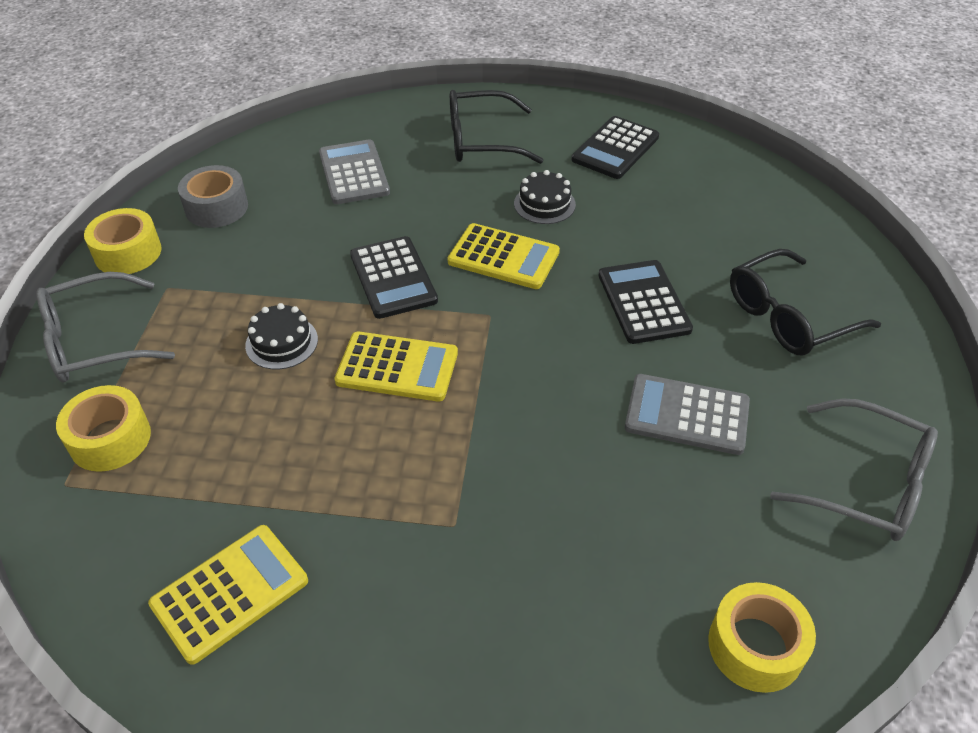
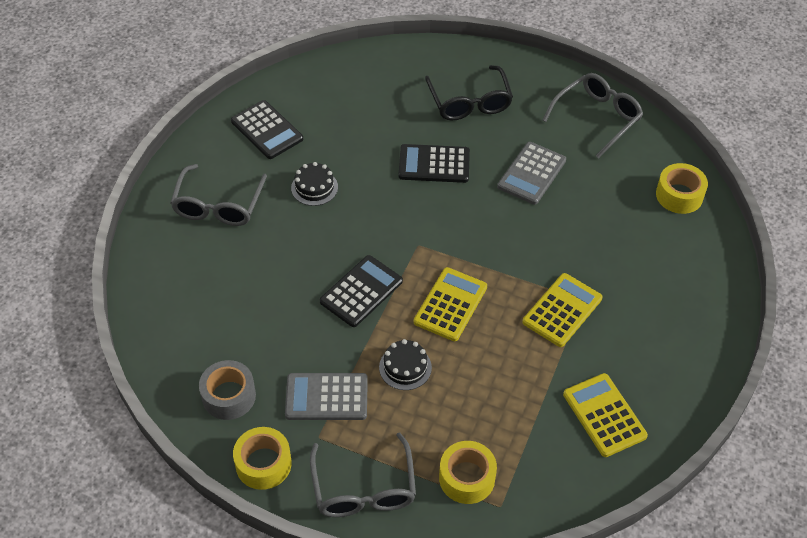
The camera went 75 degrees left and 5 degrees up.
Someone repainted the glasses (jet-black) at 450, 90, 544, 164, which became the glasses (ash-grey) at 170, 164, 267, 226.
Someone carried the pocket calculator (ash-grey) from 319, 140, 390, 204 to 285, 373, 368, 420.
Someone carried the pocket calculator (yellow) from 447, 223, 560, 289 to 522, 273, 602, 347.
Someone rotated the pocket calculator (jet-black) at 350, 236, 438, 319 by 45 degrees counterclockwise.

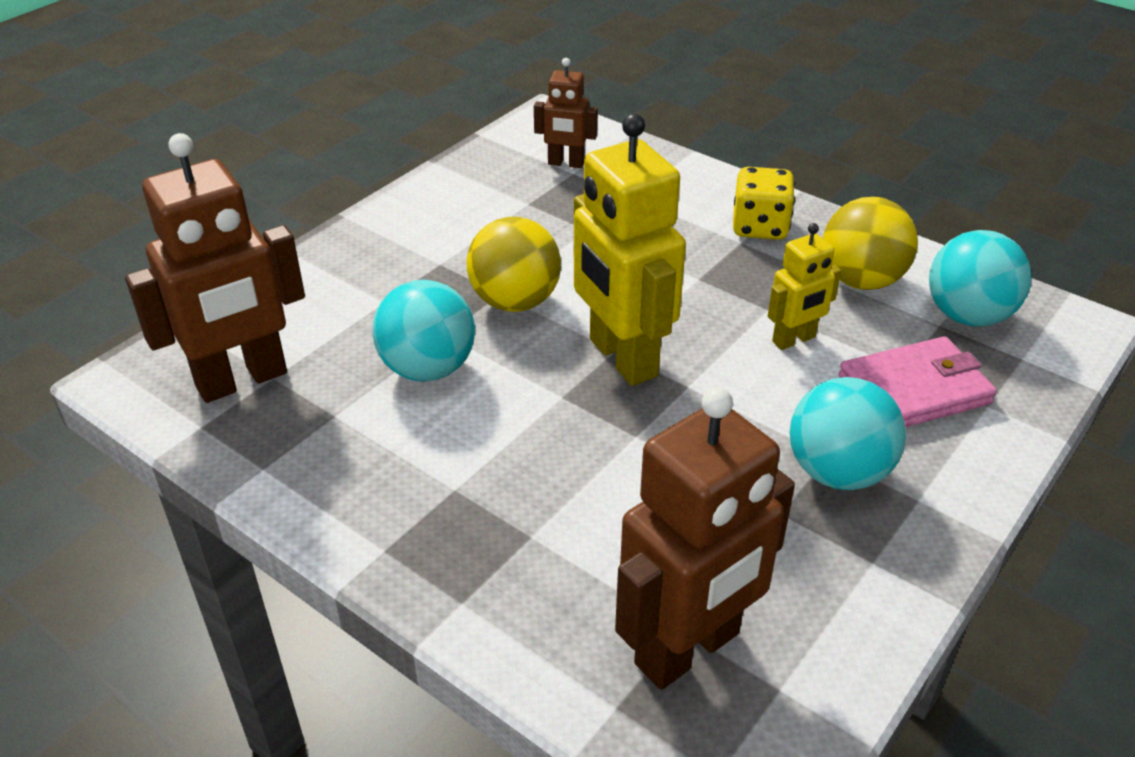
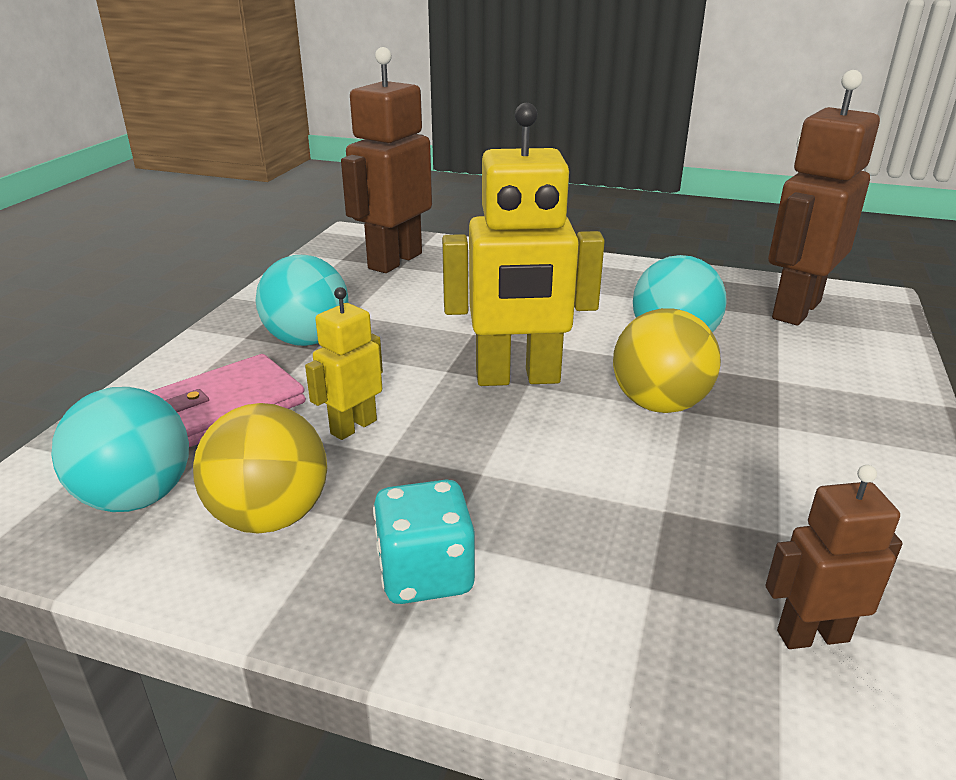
The camera went 160 degrees right and 10 degrees down.
Someone rotated the robot figure (yellow) at 574, 114, 686, 386 by 135 degrees clockwise.
Someone repainted the game die (yellow) at 733, 167, 795, 240, which became the game die (turquoise) at 373, 480, 475, 604.

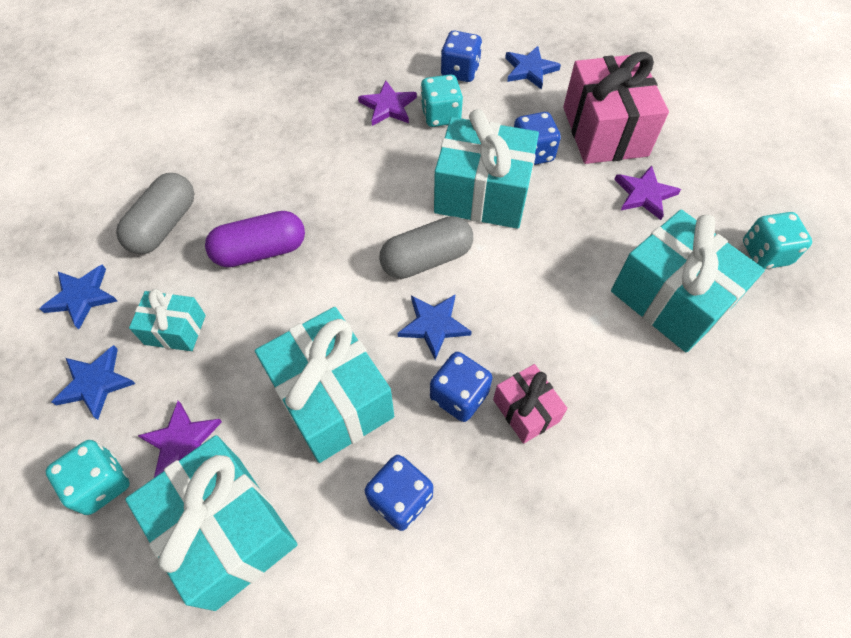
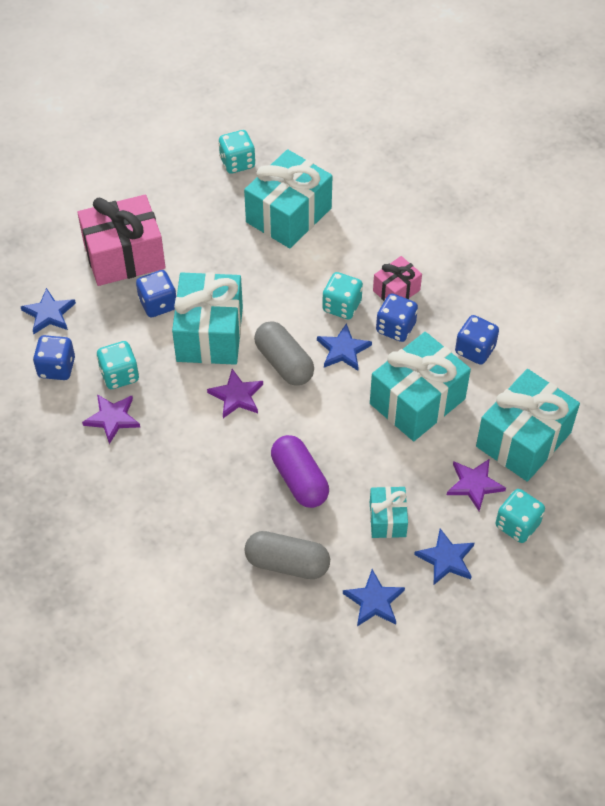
The camera went 100 degrees left and 5 degrees down.
Someone carried the star (violet) from 614, 165, 681, 220 to 207, 369, 263, 418.
Someone put down the game die (turquoise) at 322, 272, 363, 319.

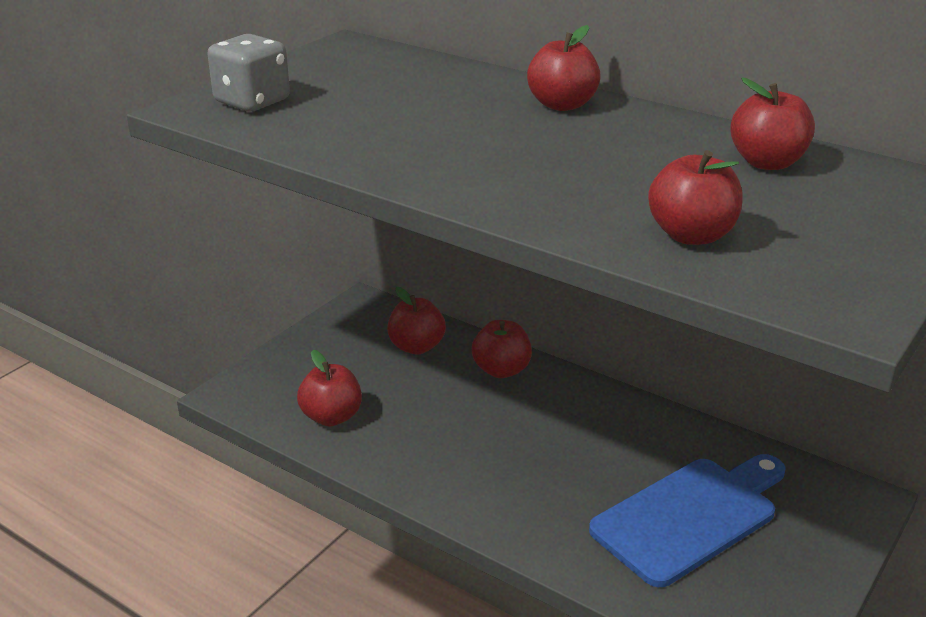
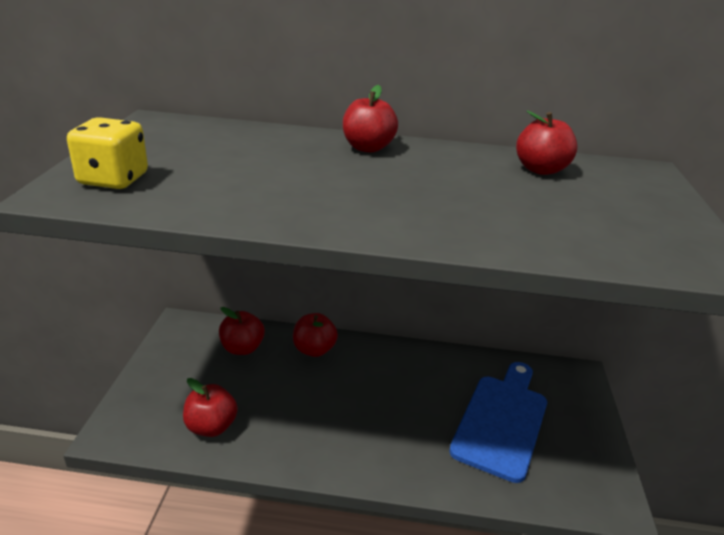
The camera went 30 degrees left and 0 degrees up.
Someone repainted the game die (ash-grey) at 208, 34, 290, 111, which became the game die (yellow) at 67, 117, 148, 189.
Someone took away the toy apple (red) at 648, 150, 743, 245.

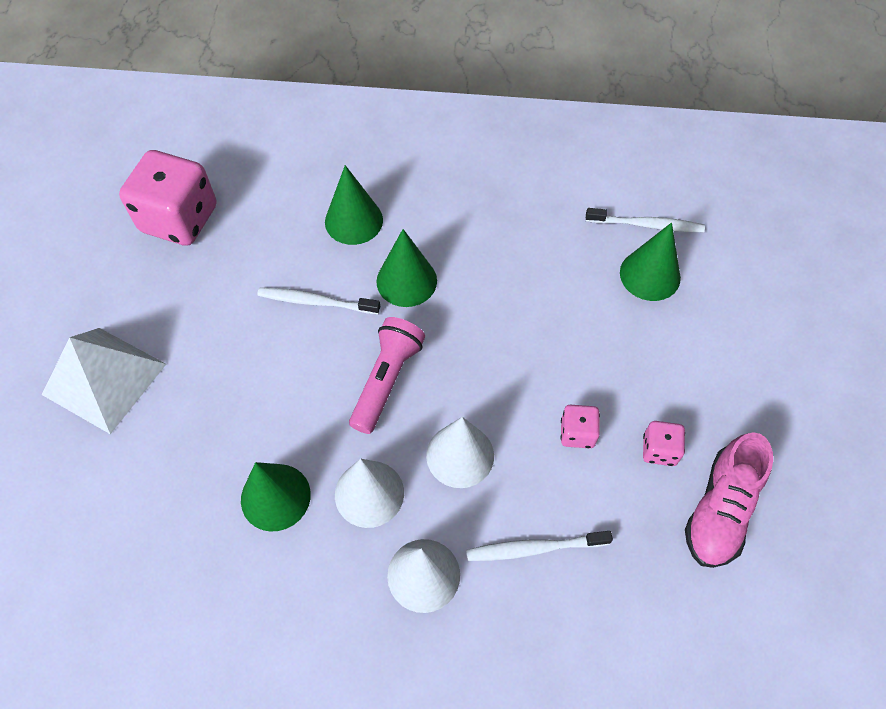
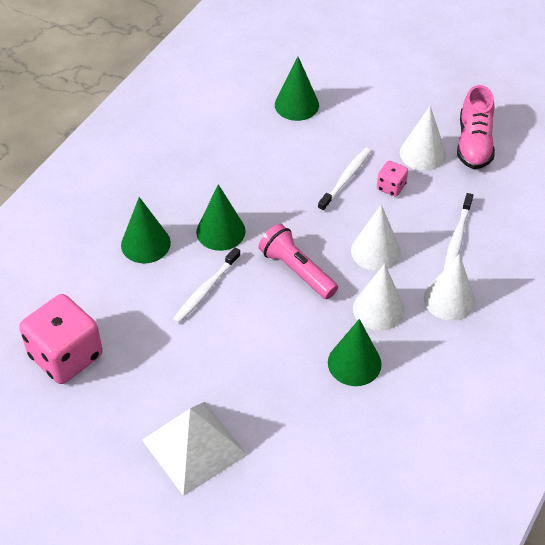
The camera went 65 degrees left and 10 degrees down.
Someone carried the toothbrush (white) from 586, 208, 705, 232 to 318, 148, 371, 212.
Someone swapped the game die (rosy) at 643, 421, 685, 466 for the cone shape (white) at 400, 106, 446, 171.
Someone rotated the sneaker (rosy) at 685, 432, 773, 568 by 45 degrees clockwise.

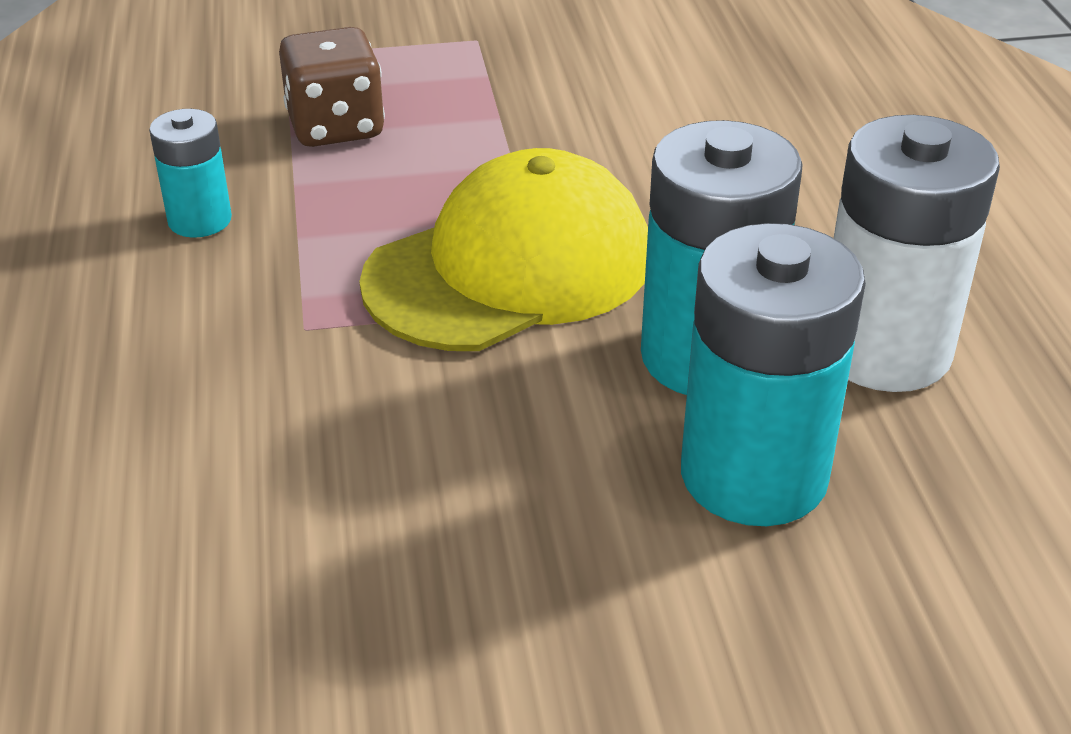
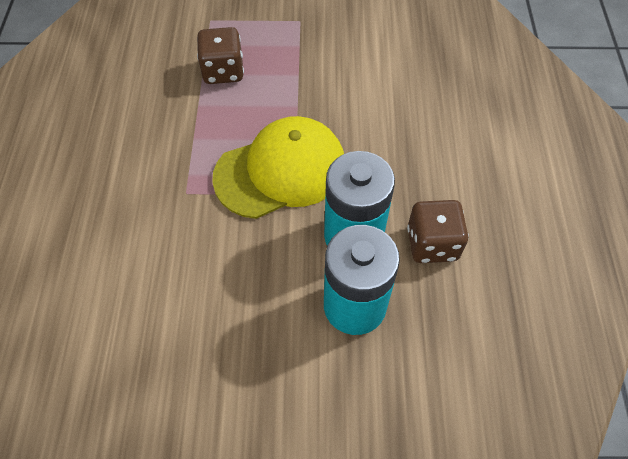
The camera went 10 degrees right and 20 degrees up.
Someone took away the AA battery (turquoise) at 149, 109, 232, 238.
Someone swapped the AA battery (white) at 834, 115, 1000, 392 for the game die (russet) at 407, 200, 469, 263.

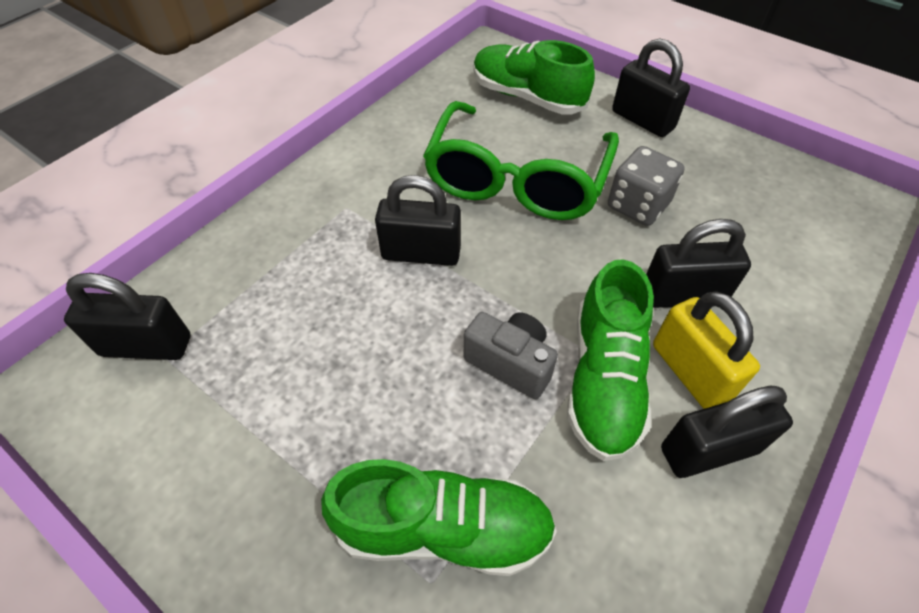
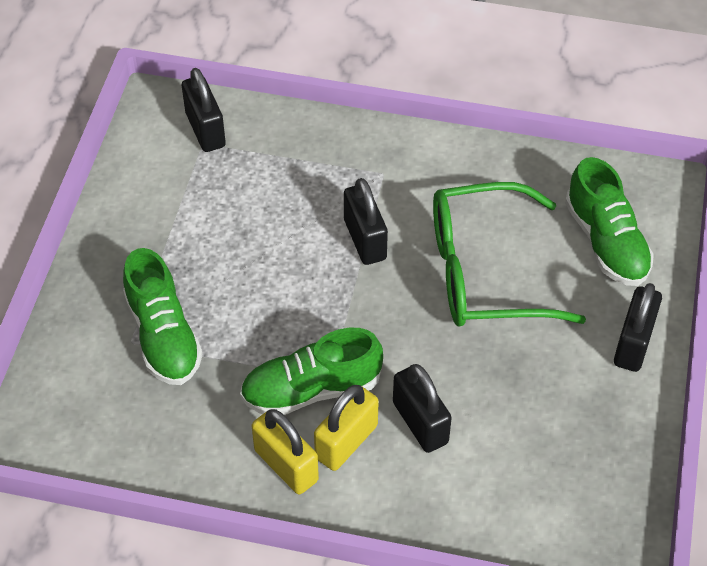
The camera went 65 degrees right and 0 degrees up.
Someone rotated the sneaker (emerald) at 473, 40, 595, 115 by 150 degrees clockwise.
Someone took away the game die (ash-grey) at 608, 146, 685, 226.
Someone took away the photo camera (ash-grey) at 464, 312, 558, 399.
Someone repainted the lock (jet-black) at 661, 385, 793, 478, which became the lock (yellow) at 252, 409, 319, 494.

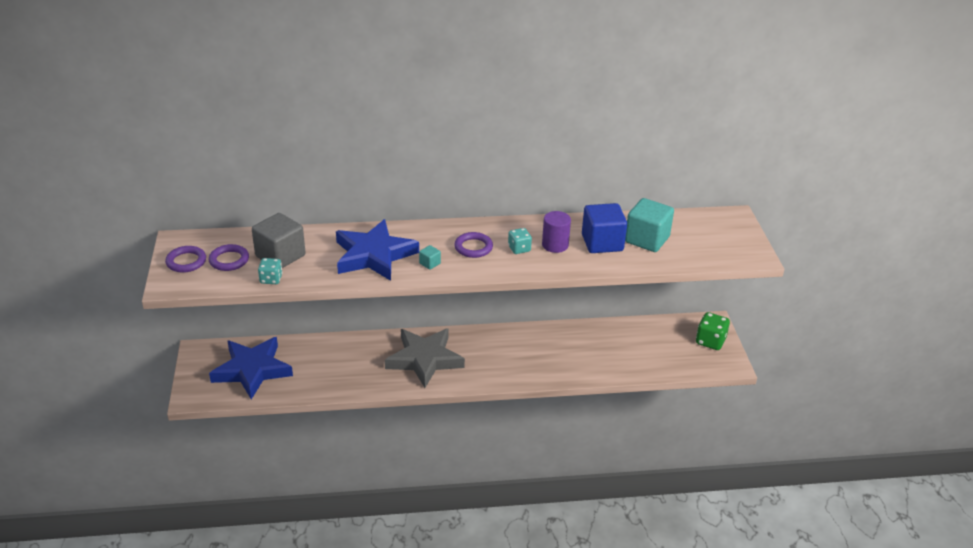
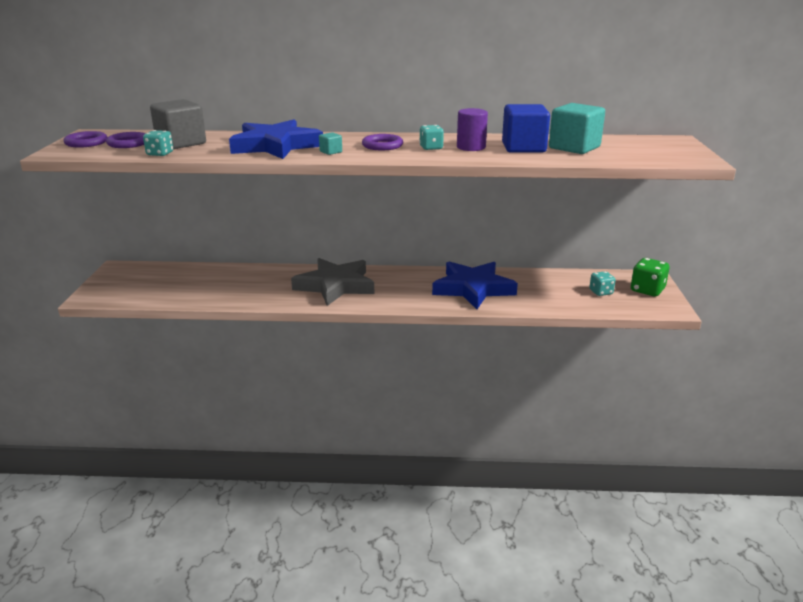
The camera went 10 degrees right and 10 degrees down.
Someone carried the star (royal blue) from 209, 337, 293, 399 to 432, 261, 518, 309.
Someone put down the game die (turquoise) at 589, 271, 616, 296.

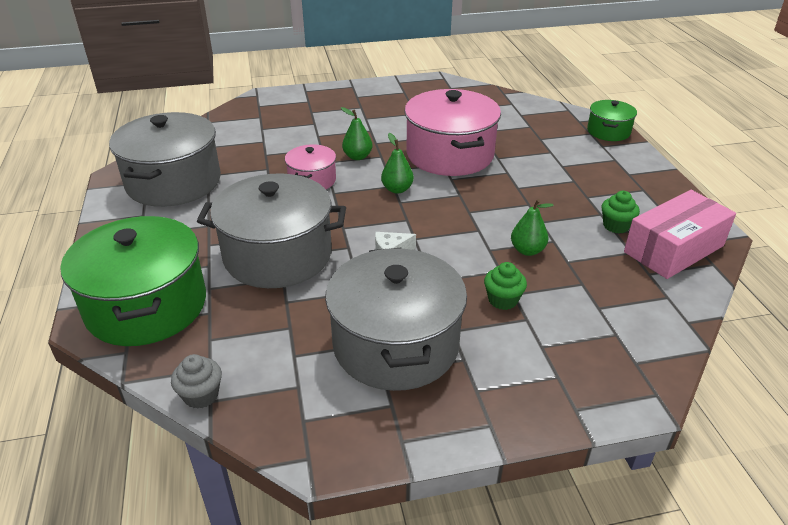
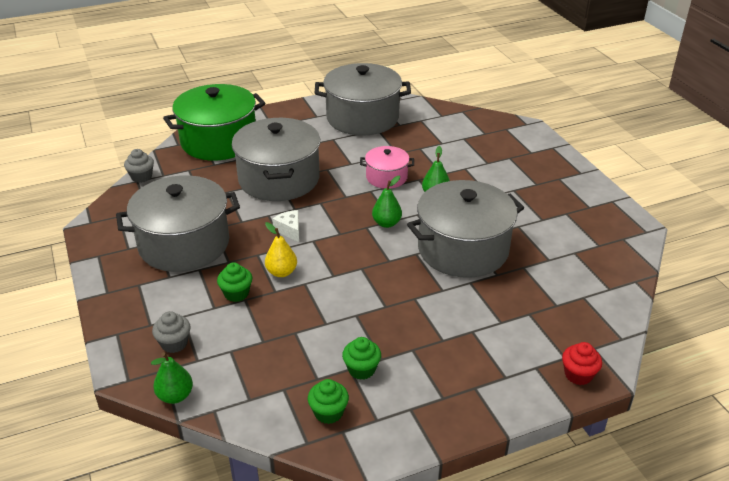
The camera went 80 degrees right and 0 degrees up.
Someone repainted the cooking pot (rosy) at 405, 89, 501, 176, which became the cooking pot (ash-grey) at 407, 180, 524, 278.
Someone swapped the cooking pot (emerald) at 587, 100, 637, 141 for the muffin (red) at 562, 342, 602, 385.
Someone swapped the package (rosy) at 624, 190, 736, 279 for the muffin (emerald) at 308, 379, 349, 424.
Someone carried the toy pear (emerald) from 511, 199, 554, 256 to 151, 352, 193, 404.
Someone put down the toy pear (yellow) at 265, 222, 297, 277.
Someone put down the muffin (ash-grey) at 152, 311, 191, 353.

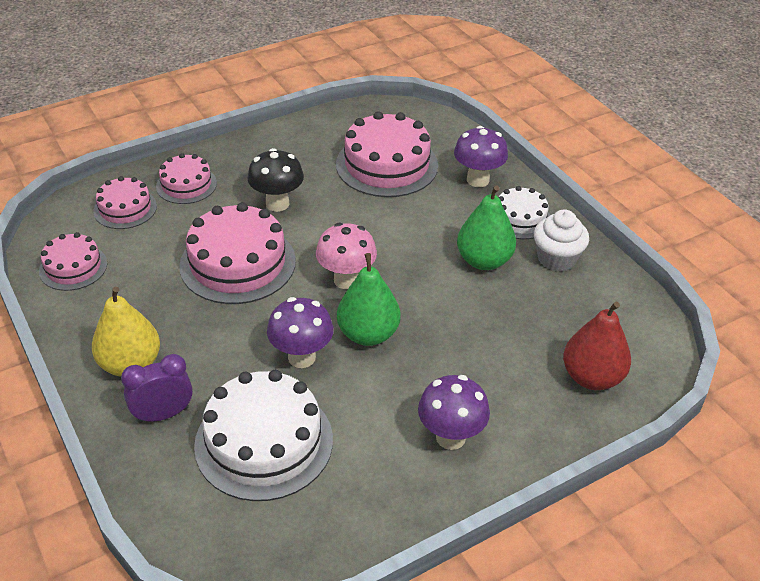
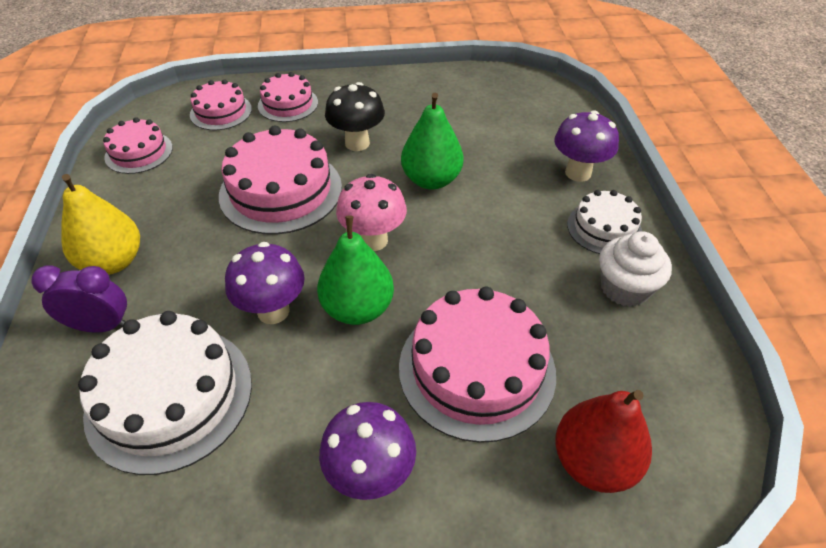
The camera went 25 degrees right and 5 degrees up.
Someone carried the layer cake (rosy) from 336, 111, 438, 197 to 399, 287, 556, 443.
Someone carried the toy pear (emerald) from 457, 186, 516, 270 to 401, 92, 464, 189.

